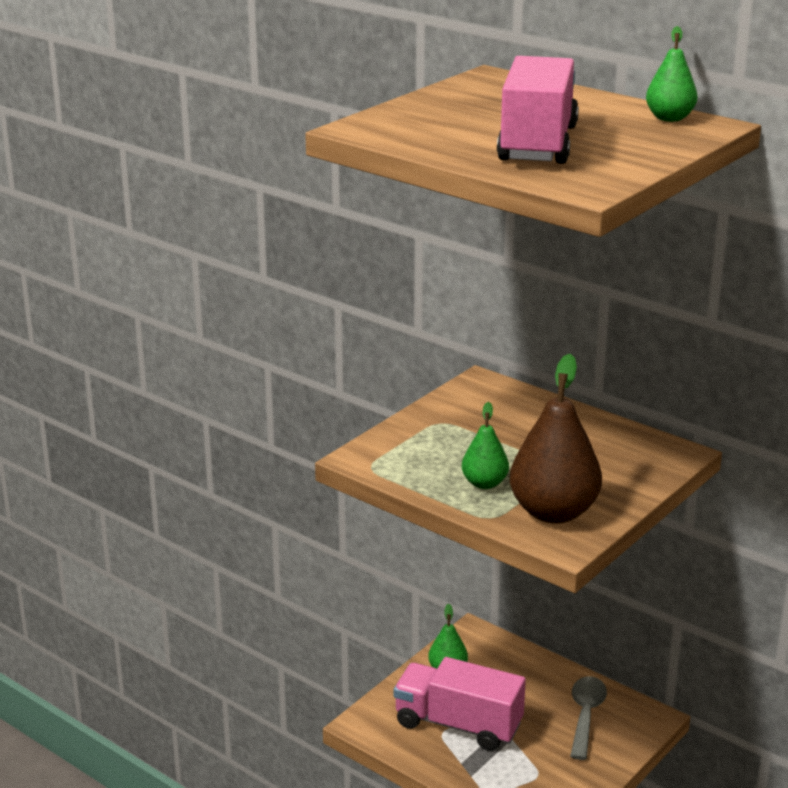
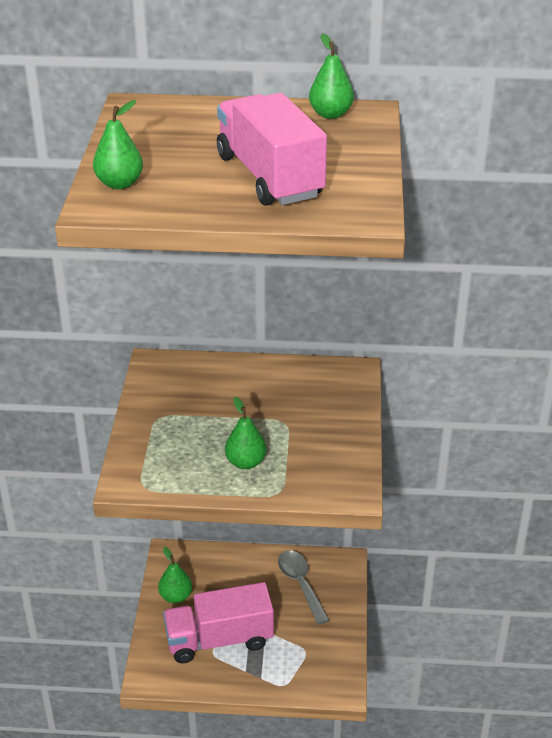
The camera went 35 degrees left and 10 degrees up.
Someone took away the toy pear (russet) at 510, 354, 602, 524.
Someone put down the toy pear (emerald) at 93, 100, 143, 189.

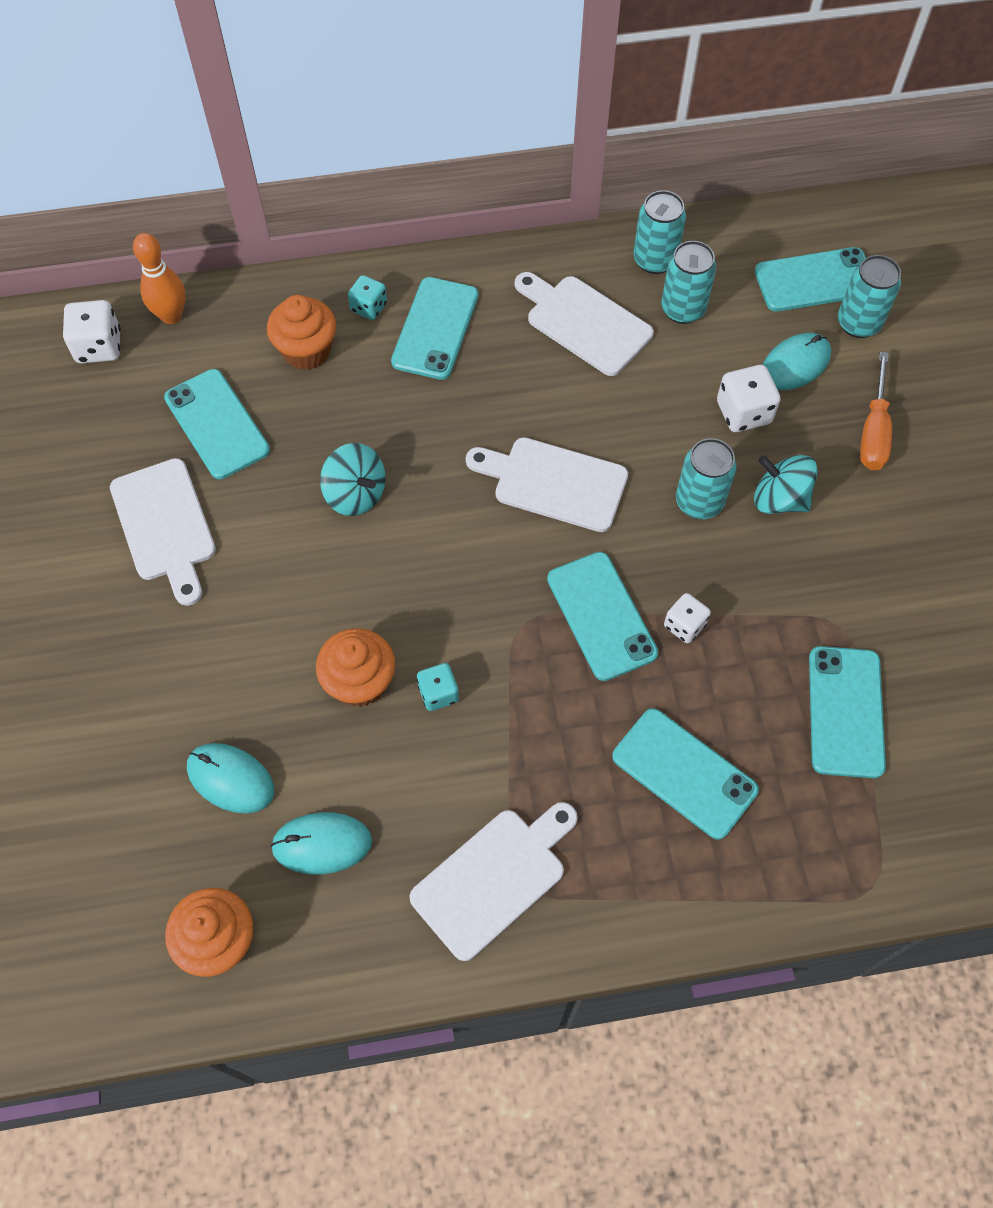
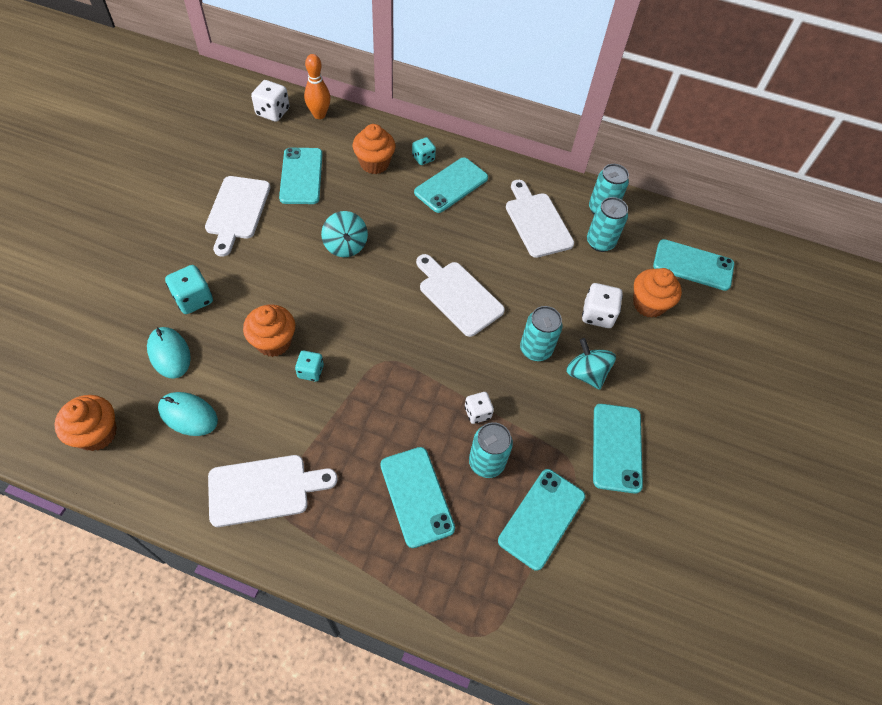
The camera went 25 degrees right and 5 degrees down.
Someone carried the can (turquoise) from 838, 255, 901, 338 to 469, 422, 513, 478.
Someone swapped the mouse (turquoise) at 763, 333, 831, 390 for the muffin (bright orange) at 633, 268, 682, 318.
Someone took away the hand screwdriver (bright orange) at 860, 352, 892, 470.
Someone carried the mobile phone (turquoise) from 547, 552, 658, 681 to 593, 404, 643, 494.
Someone put down the game die (turquoise) at 165, 265, 213, 314.

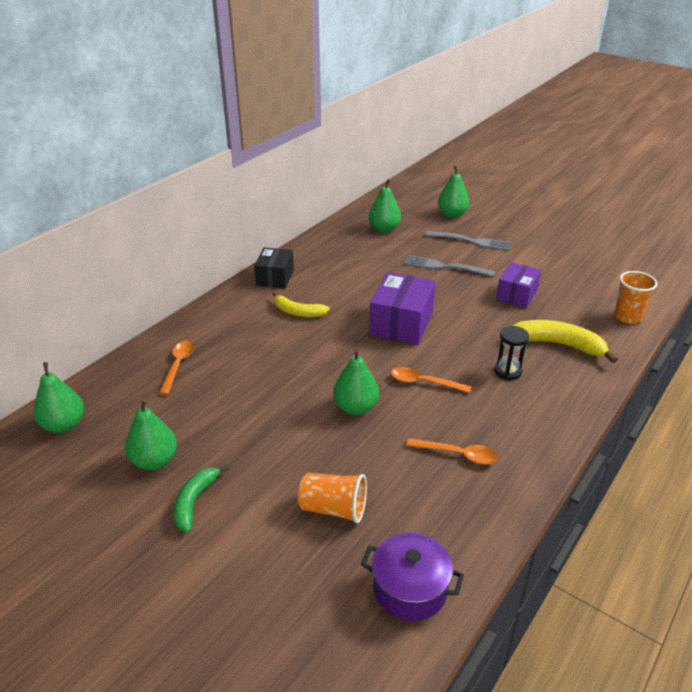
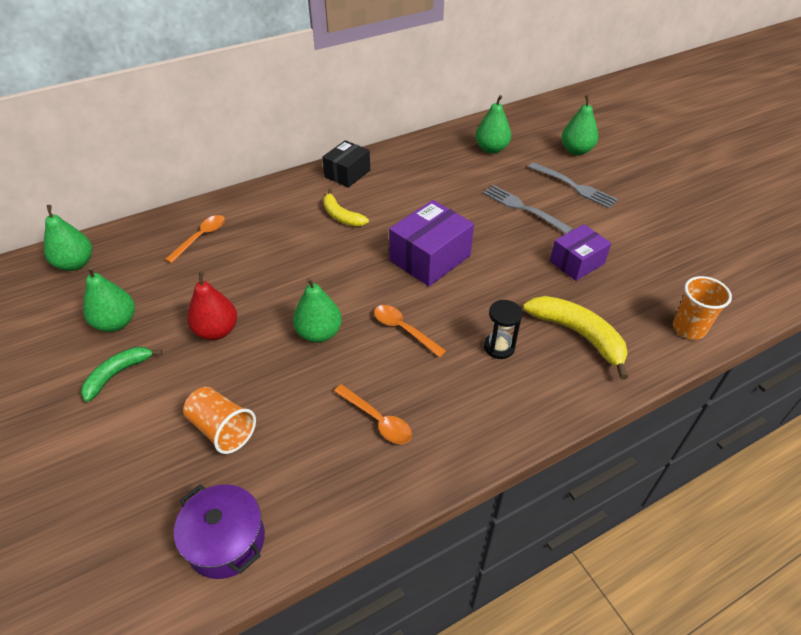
The camera went 25 degrees right and 10 degrees up.
Someone put down the toy pear (red) at 187, 271, 237, 340.

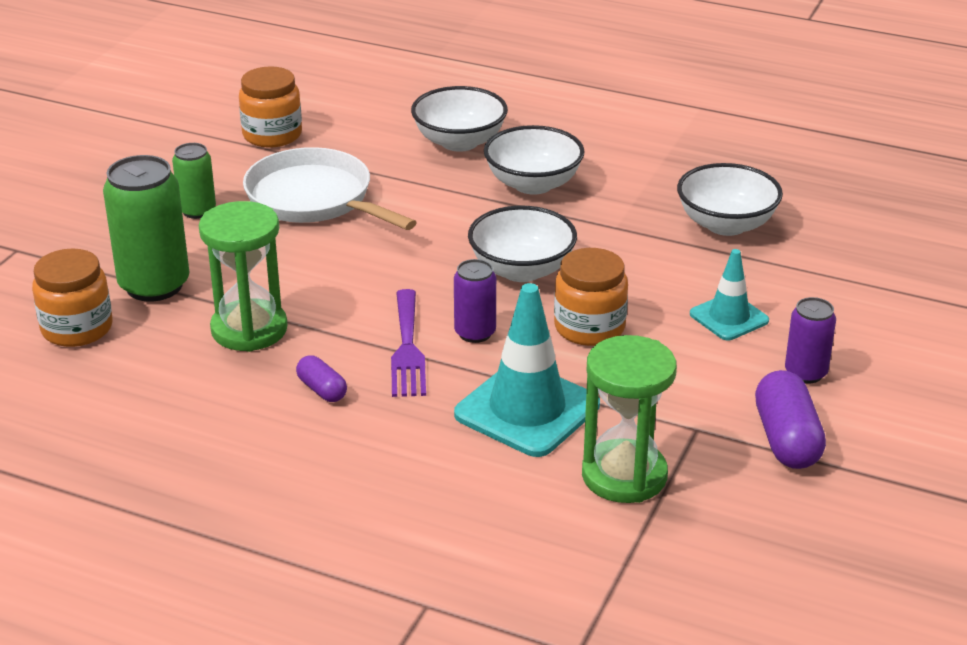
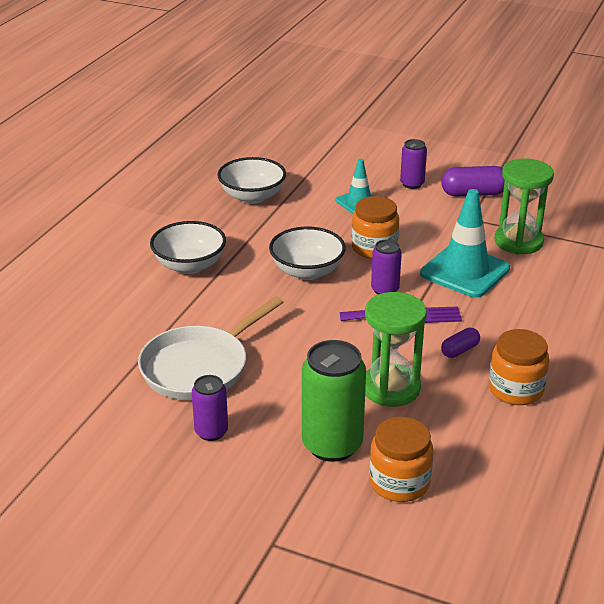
The camera went 90 degrees left and 0 degrees up.
Someone carried the jar (bright orange) from 239, 66, 302, 148 to 489, 329, 549, 405.
Someone took away the deep dish (white) at 411, 86, 508, 152.
Someone repainted the can (emerald) at 172, 143, 216, 219, which became the can (violet) at 192, 375, 228, 441.

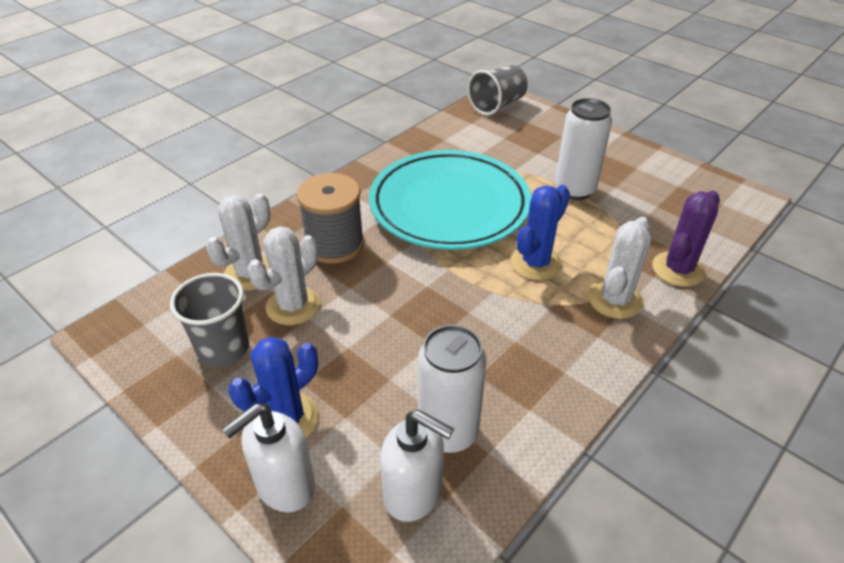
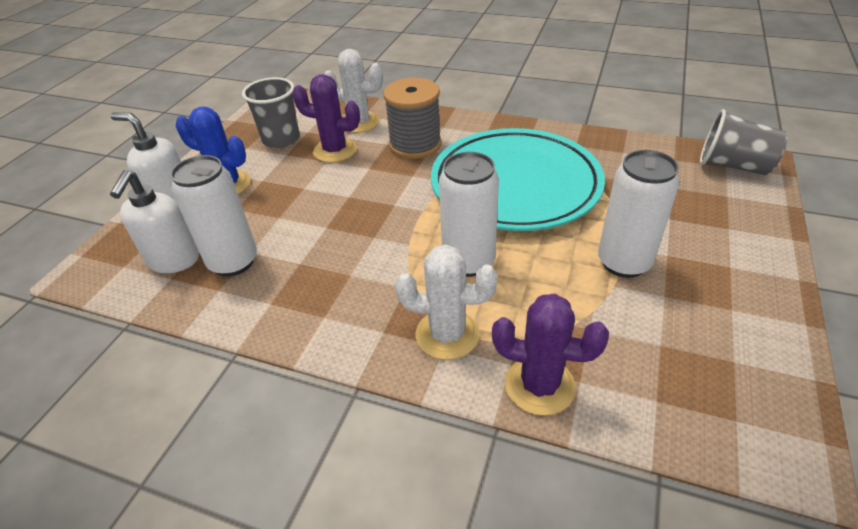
The camera went 70 degrees right and 0 degrees up.
Someone swapped the prickly plant (royal blue) at 511, 185, 570, 280 for the can (white) at 439, 152, 499, 277.
Someone repainted the prickly plant (white) at 247, 226, 320, 325, which became the prickly plant (violet) at 292, 74, 360, 163.

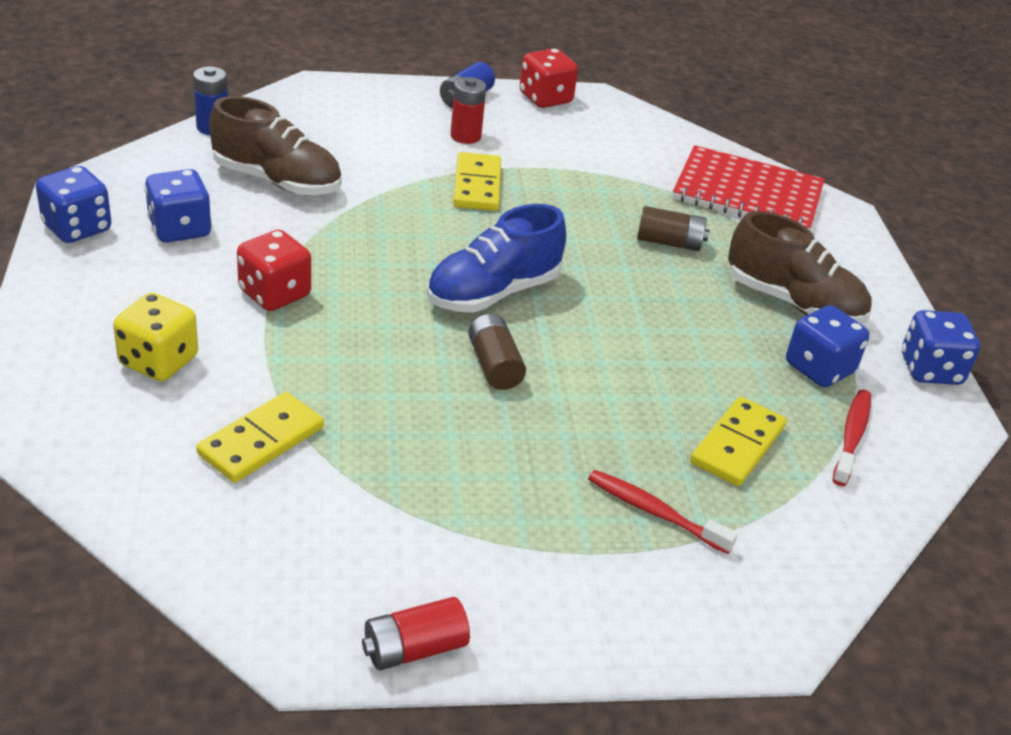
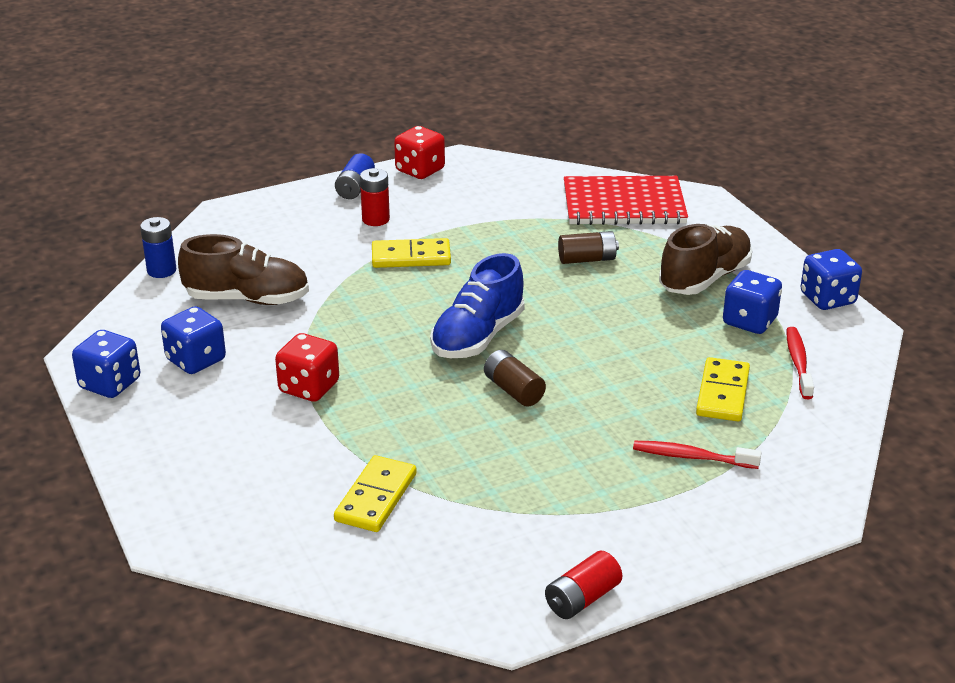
The camera went 15 degrees left and 5 degrees down.
Someone rotated the domino (yellow) at 453, 152, 501, 211 by 75 degrees counterclockwise.
Someone rotated the sneaker (russet) at 728, 211, 872, 324 by 60 degrees counterclockwise.
Someone took away the game die (yellow) at 113, 293, 198, 382.

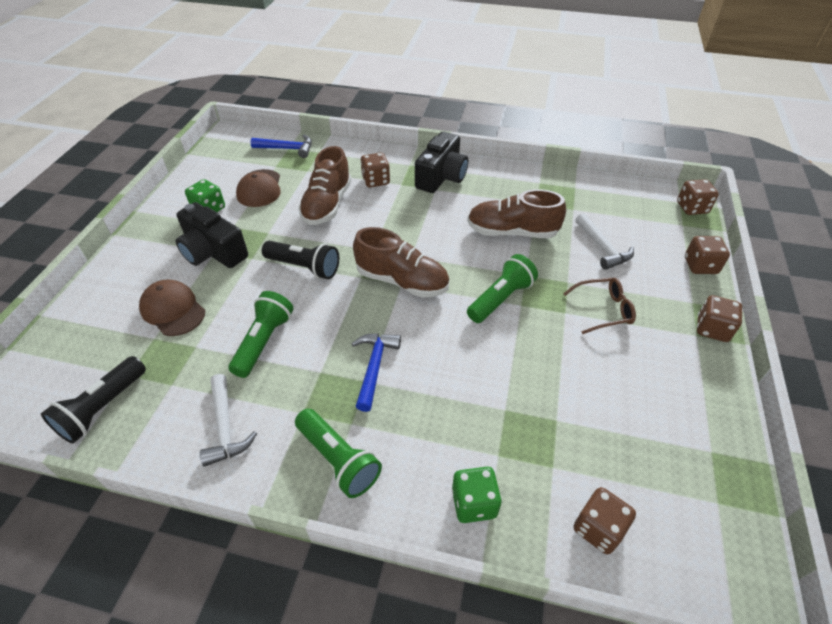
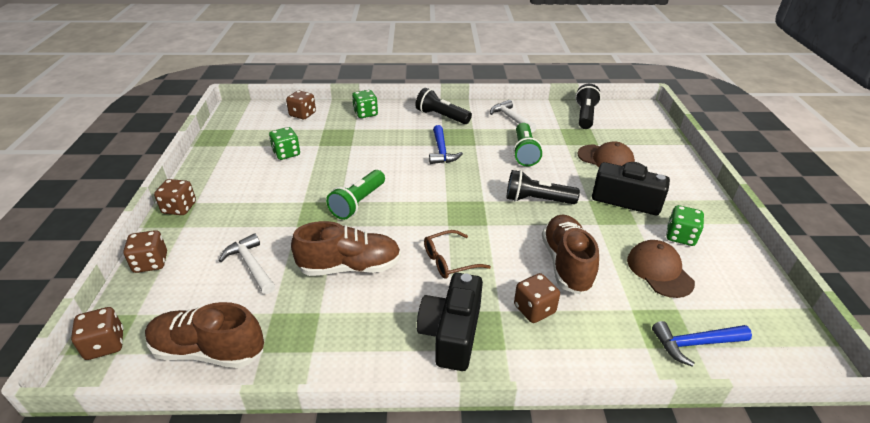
The camera went 165 degrees right and 10 degrees down.
Someone carried the sneaker (russet) from 353, 227, 449, 297 to 145, 302, 264, 368.
Someone carried the glasses (russet) from 563, 278, 636, 334 to 424, 230, 491, 279.
Someone repainted the torch (emerald) at 295, 409, 382, 498, which became the torch (jet-black) at 415, 88, 472, 124.
Someone put down the game die (emerald) at 269, 127, 300, 160.

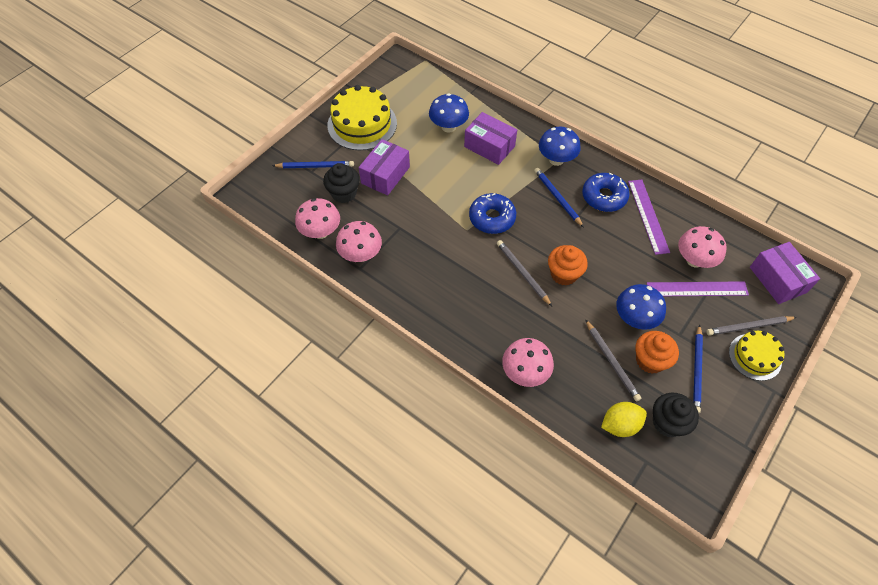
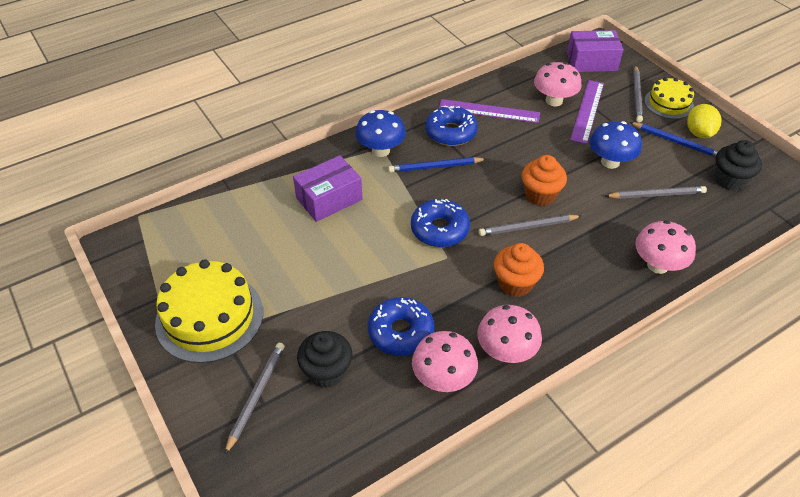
The camera went 70 degrees left and 10 degrees down.
Someone took away the toadstool (royal blue) at 429, 93, 469, 132.
Someone took away the package (violet) at 359, 139, 410, 195.
Someone repainted the pencil (royal blue) at 272, 161, 354, 168, which became the pencil (ash-grey) at 224, 343, 285, 455.
Someone carried the toadstool (rosy) from 295, 198, 340, 239 to 477, 305, 542, 363.
Someone carried the muffin (bright orange) from 636, 331, 679, 374 to 494, 243, 544, 297.
Someone carried the citrus fruit (yellow) from 601, 402, 647, 437 to 687, 104, 721, 138.
Someone put down the doughnut (royal blue) at 368, 297, 434, 356.

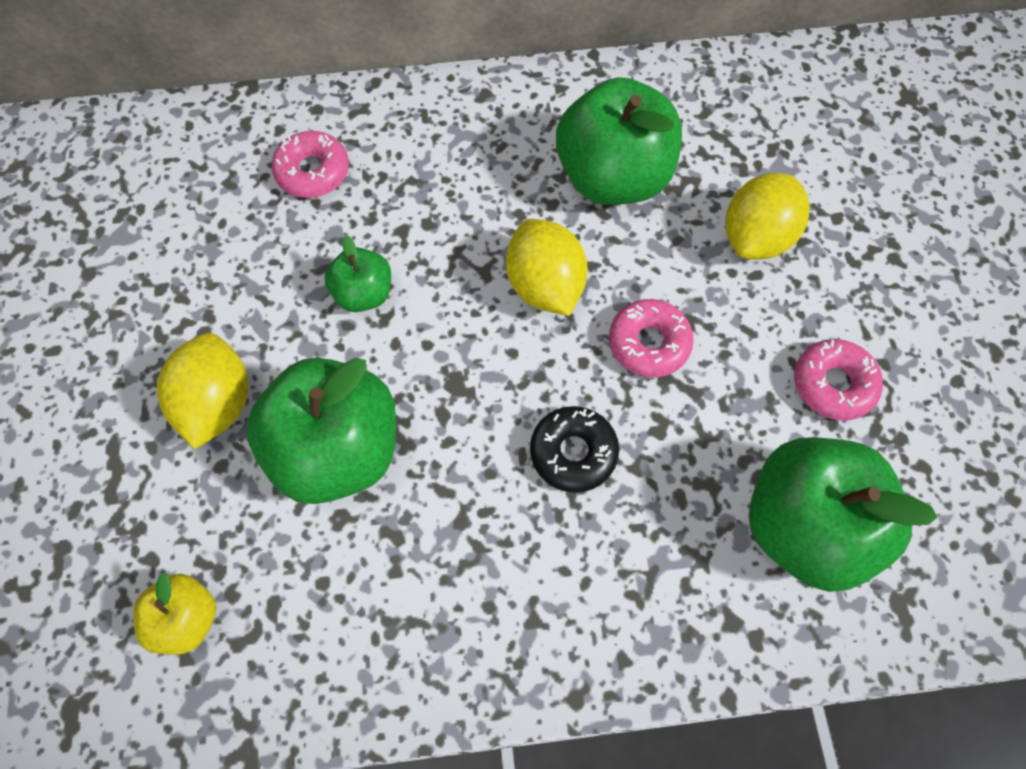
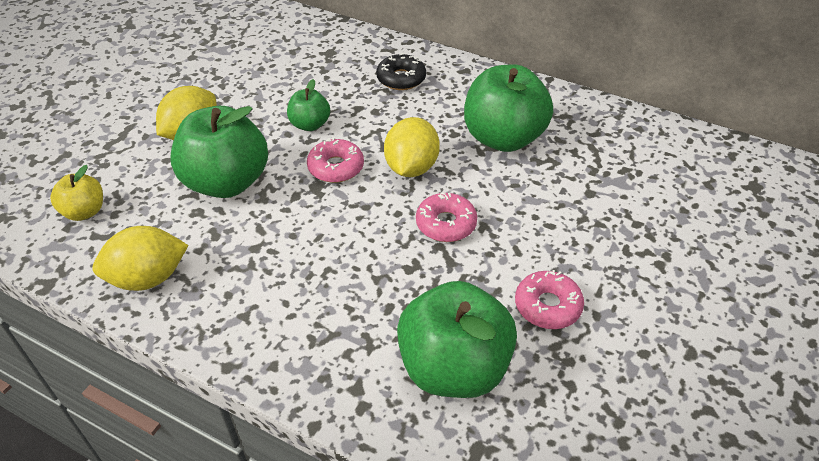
The camera went 35 degrees right and 20 degrees down.
Someone carried the doughnut (rosy) from 271, 131, 349, 198 to 307, 137, 364, 183.
Someone carried the citrus fruit (yellow) from 726, 173, 810, 260 to 92, 226, 188, 291.
Someone carried the doughnut (jet-black) from 530, 406, 619, 493 to 376, 53, 426, 90.

